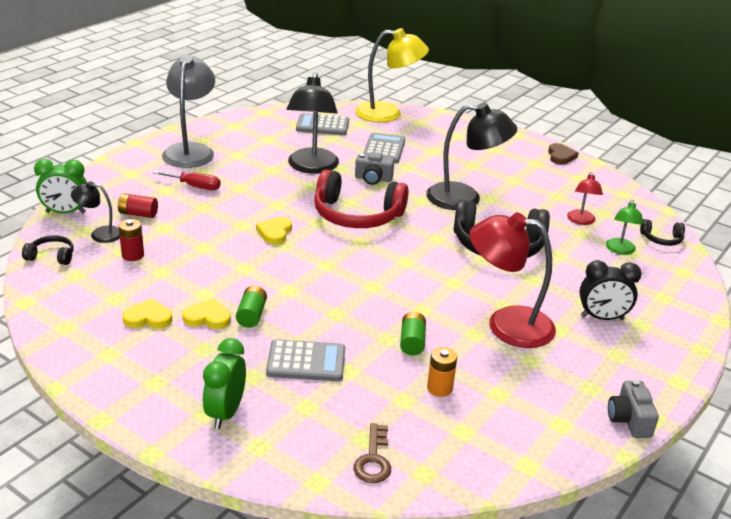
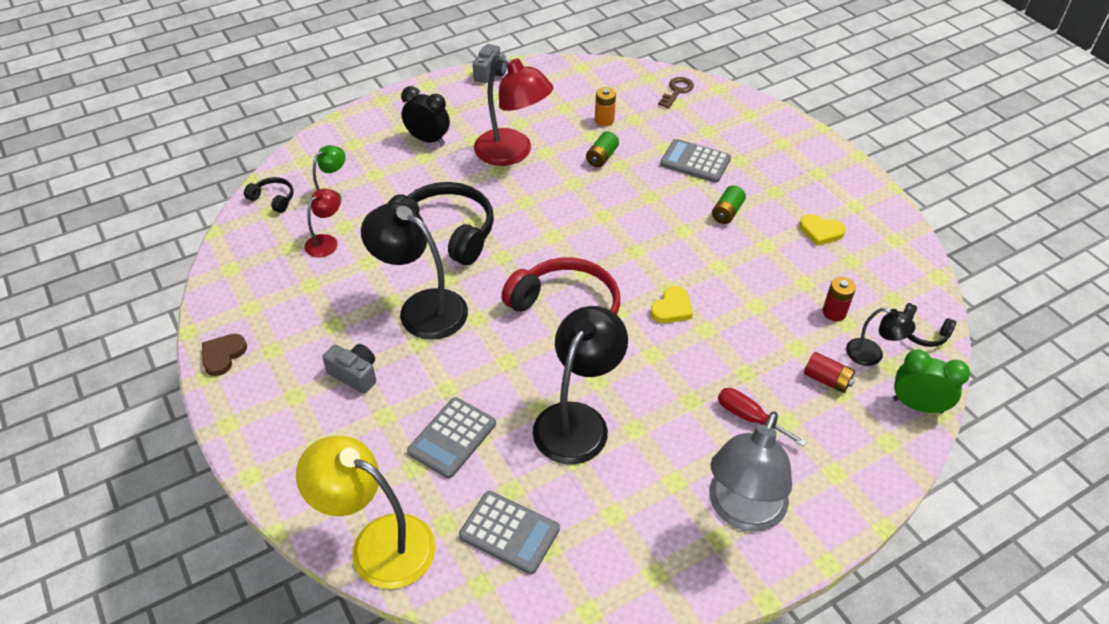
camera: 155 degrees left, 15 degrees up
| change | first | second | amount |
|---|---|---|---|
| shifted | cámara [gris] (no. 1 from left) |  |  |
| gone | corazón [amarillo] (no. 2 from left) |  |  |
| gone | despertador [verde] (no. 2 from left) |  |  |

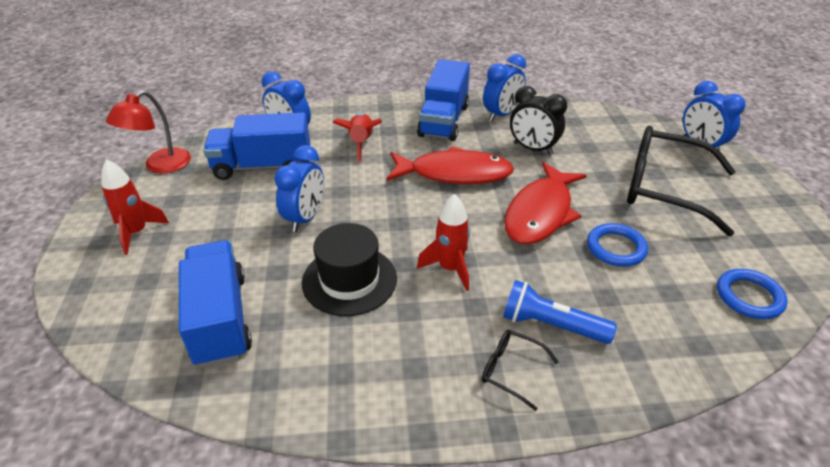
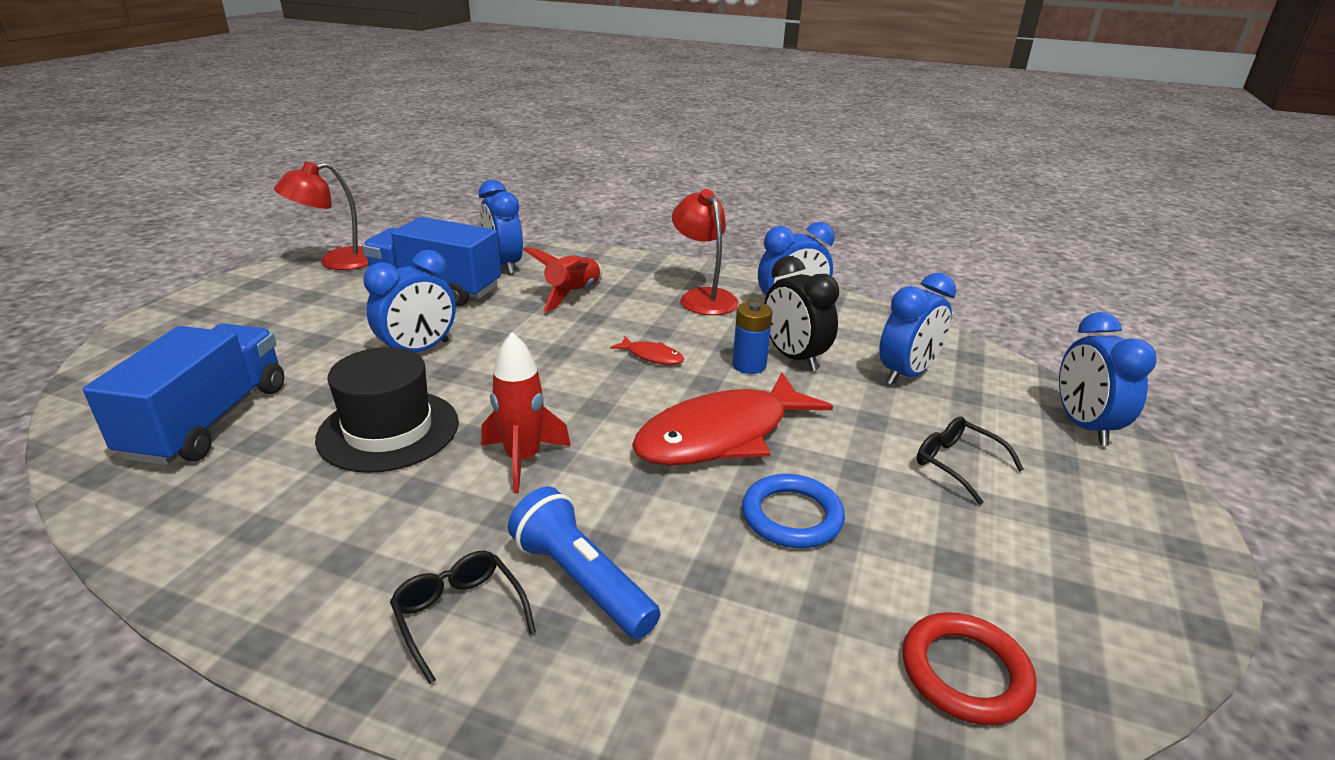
camera: 25 degrees right, 10 degrees down
| change | first | second | amount |
|---|---|---|---|
| swapped | camión [azul] (no. 3 from left) | lámpara [rojo] (no. 2 from left) |  |
| scaled | gafas [negro] (no. 2 from left) |  | x0.44 |
| scaled | pez [rojo] (no. 1 from left) |  | x0.41 |
| gone | cohete [rojo] (no. 1 from left) |  |  |
| repainted | anillo [azul] (no. 2 from left) | anillo [rojo] |  |
| new |  | despertador [azul] (no. 4 from left) |  |
| new |  | pila [azul] |  |

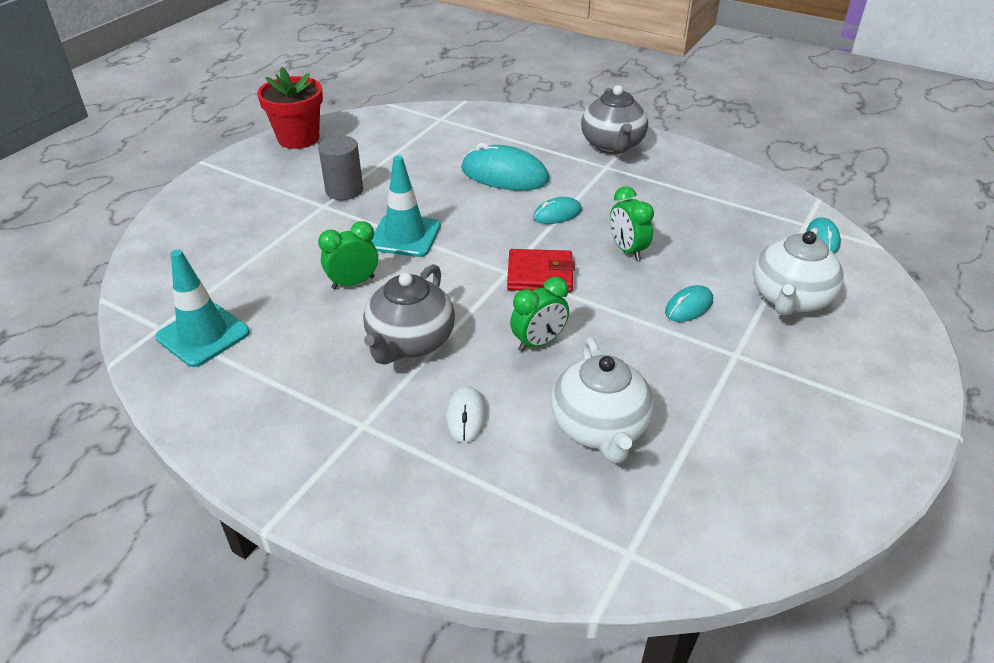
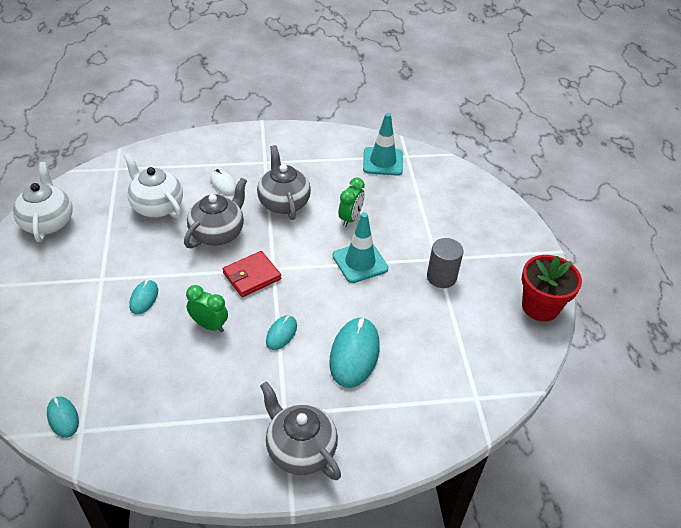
camera: 140 degrees right, 5 degrees up
| change | first | second | amount |
|---|---|---|---|
| rotated | ratón [turquesa] (no. 1 from left in the first image) | ratón [turquesa] (no. 4 from left) | 60 degrees counterclockwise |
| shifted | tetera [blanco] (no. 2 from left in the first image) | tetera [blanco] (no. 1 from left) |  |
| swapped | despertador [verde] (no. 2 from left) | tetera [gris] (no. 1 from left) |  |

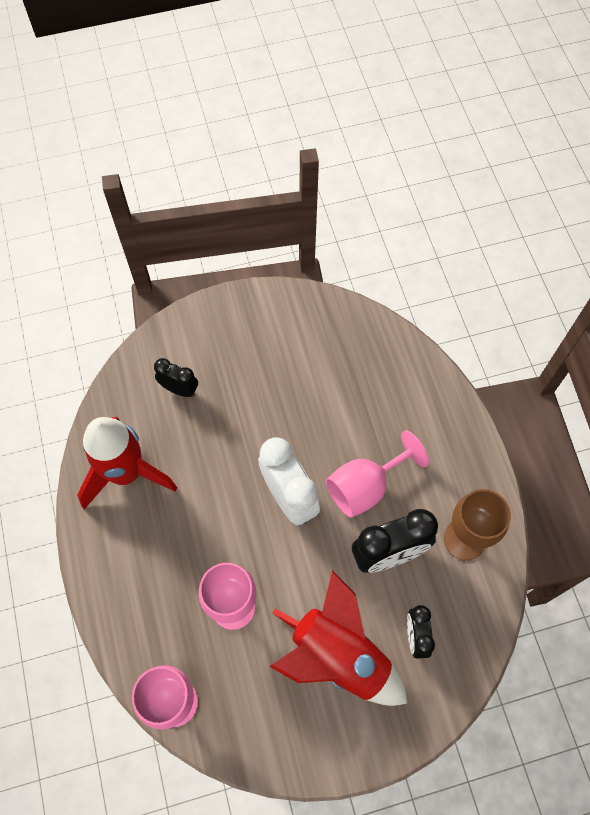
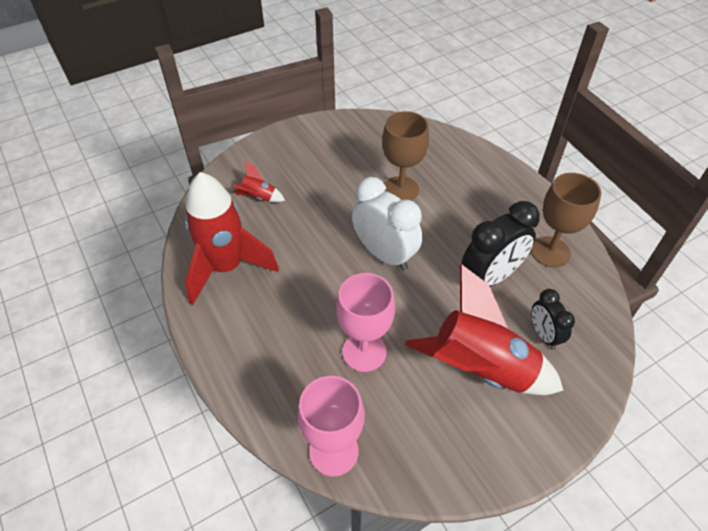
camera: 15 degrees left, 15 degrees down
| change | first | second | amount |
|---|---|---|---|
| swapped | despertador [negro] (no. 1 from left) | cohete [rojo] (no. 2 from left) |  |
| gone | copa [rosa] (no. 3 from left) |  |  |
| new |  | copa [marrón] (no. 1 from left) |  |

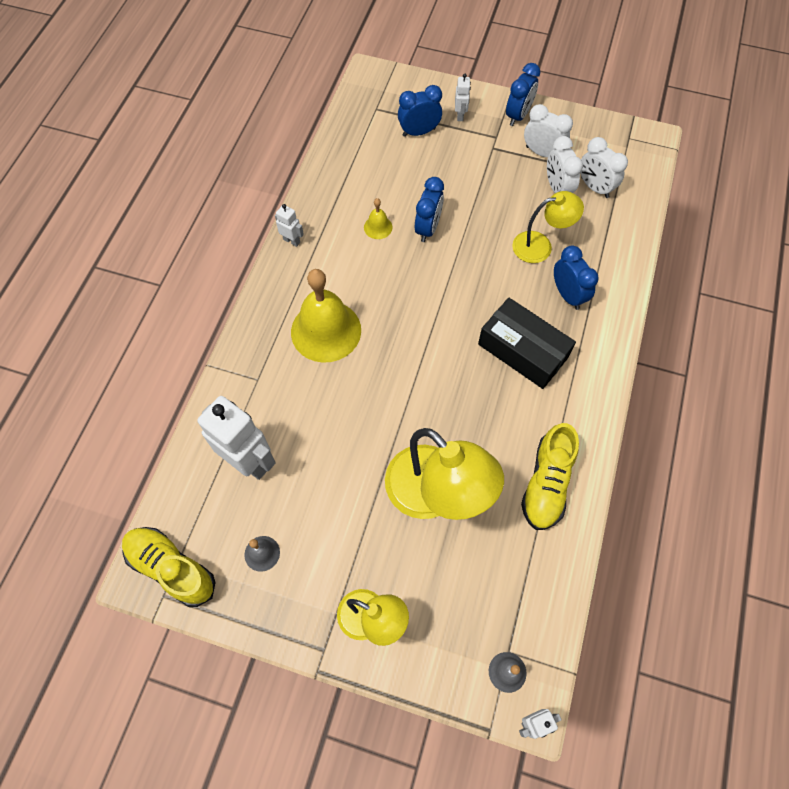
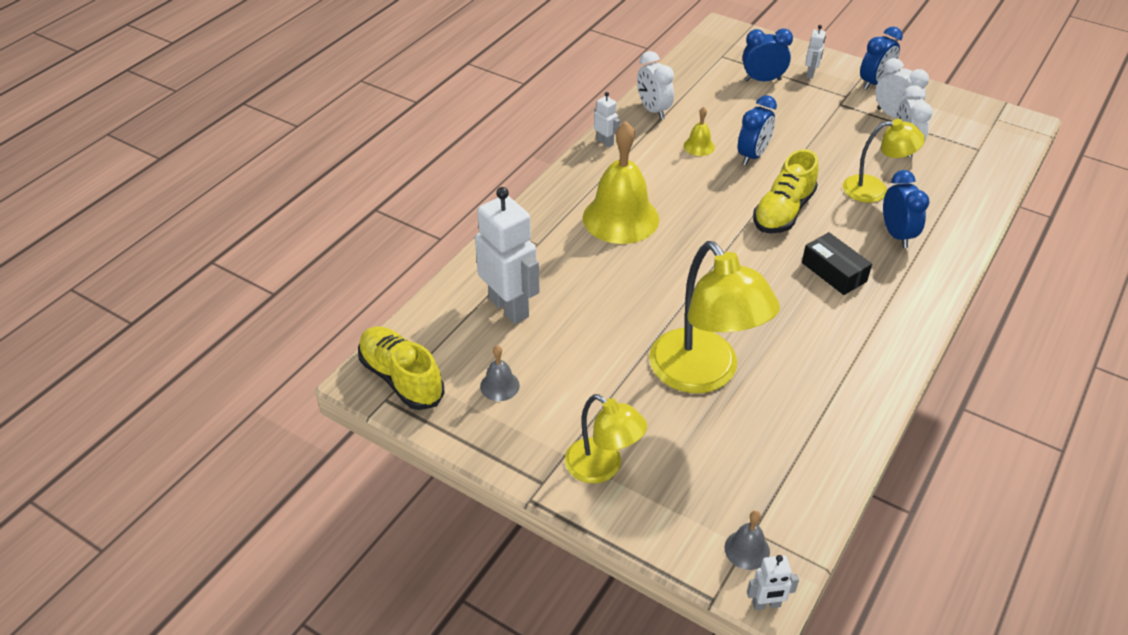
camera: 15 degrees right, 20 degrees down
| change | first | second | amount |
|---|---|---|---|
| shifted | despertador [blanco] (no. 3 from left in the first image) | despertador [blanco] (no. 1 from left) |  |
| scaled | caja [negro] |  | x0.65 |
| shifted | zapato [amarillo] (no. 2 from left) |  |  |

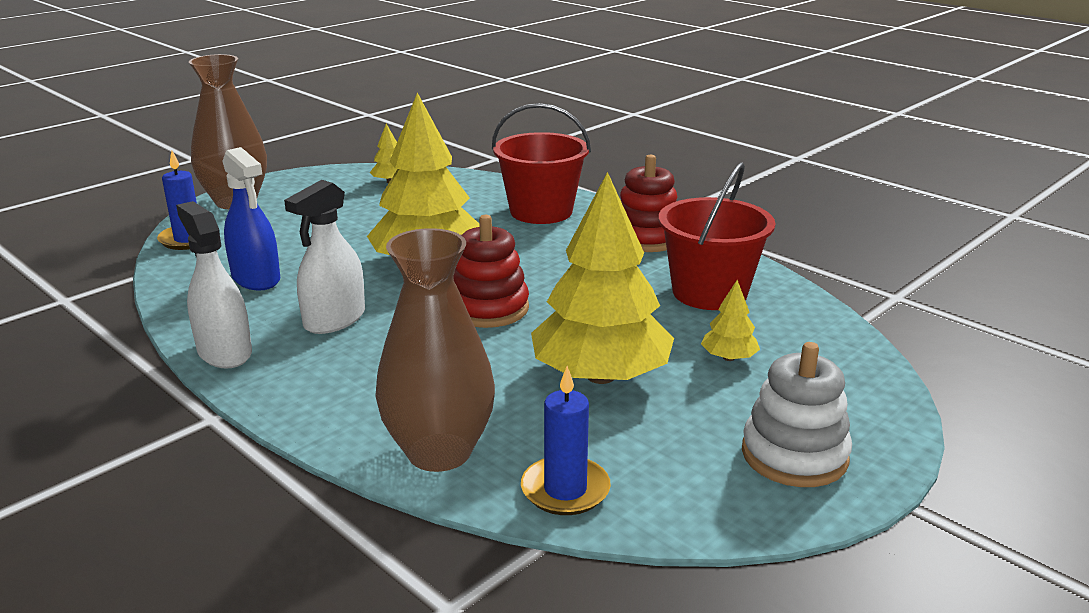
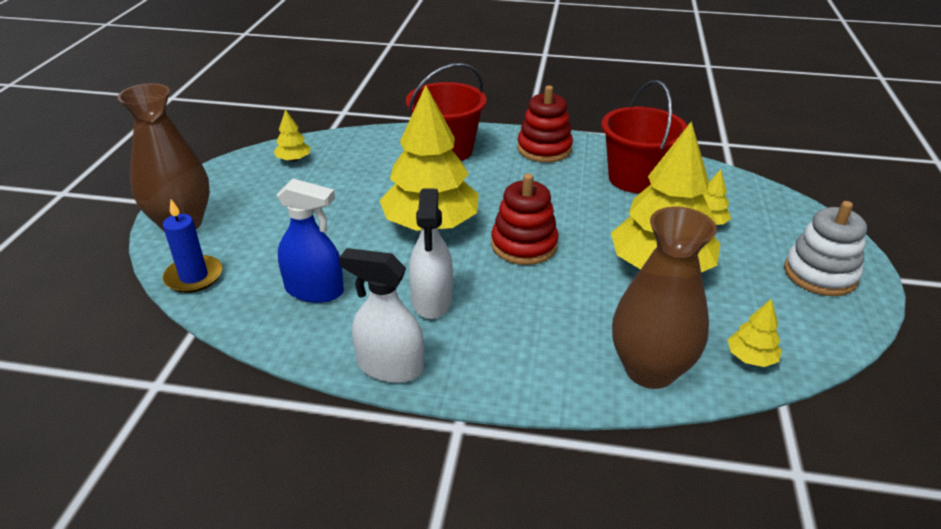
camera: 35 degrees left, 10 degrees up
| change | first | second | amount |
|---|---|---|---|
| swapped | vela [azul] (no. 2 from left) | árbol [amarillo] (no. 5 from left) |  |

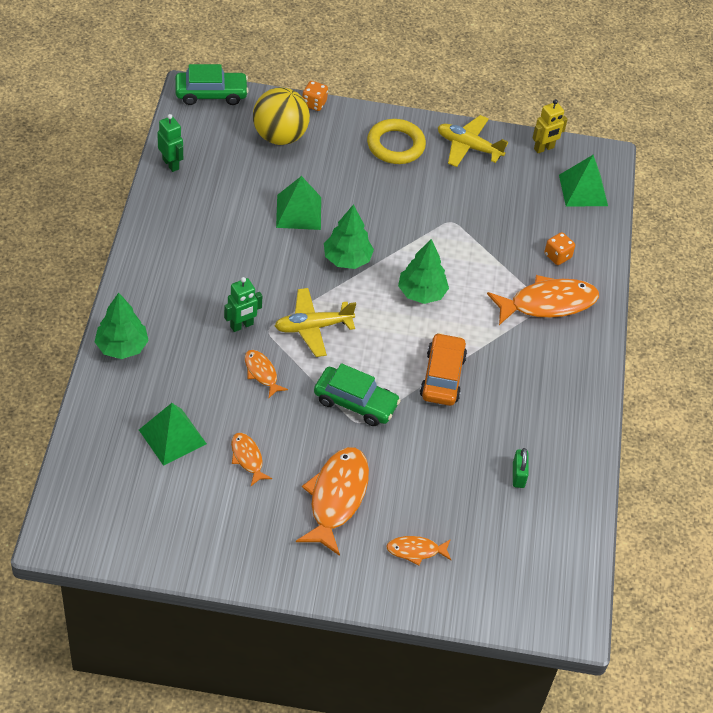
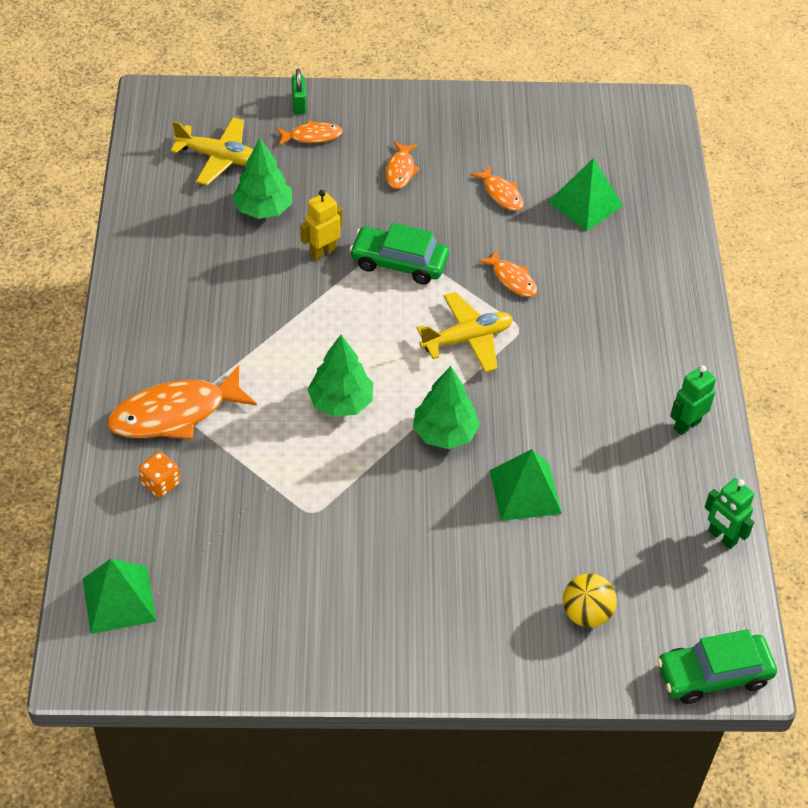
camera: 175 degrees right, 0 degrees up
| change | first | second | amount |
|---|---|---|---|
| gone | dado [naranja] (no. 1 from left) |  |  |
| scaled | pelota [amarillo] |  | x0.62 |
| shifted | robot [amarillo] |  |  |
| shifted | avión [amarillo] (no. 2 from left in the first image) | avión [amarillo] (no. 1 from left) |  |
| gone | anillo [amarillo] |  |  |
| shifted | robot [verde] (no. 2 from left in the first image) | robot [verde] (no. 1 from left) |  |
| shifted | árbol [verde] (no. 1 from left) |  |  |
| gone | coche [naranja] |  |  |
| scaled | pez [naranja] (no. 3 from left) |  | x0.52 |
| shifted | candado [verde] |  |  |

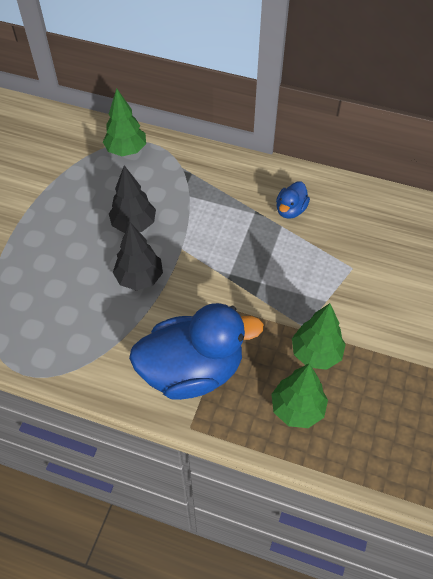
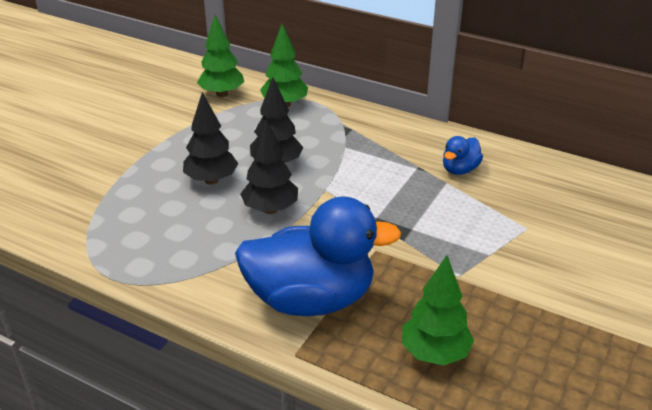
camera: 10 degrees right, 20 degrees down
| change | first | second | amount |
|---|---|---|---|
| shifted | árbol [verde] (no. 3 from left in the first image) | árbol [verde] (no. 1 from left) |  |
| new |  | árbol [negro] (no. 1 from left) |  |

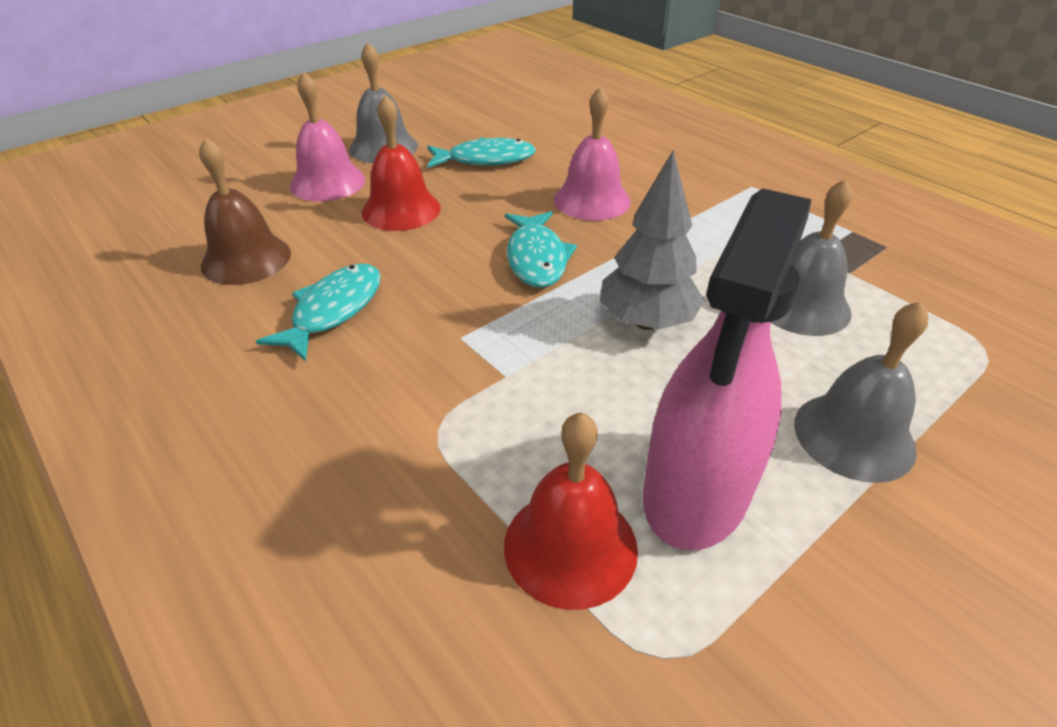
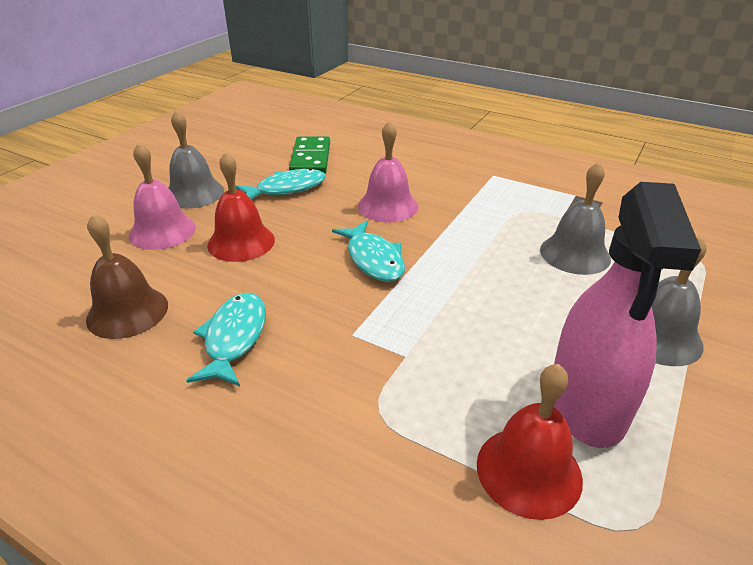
camera: 20 degrees left, 5 degrees down
| change | first | second | amount |
|---|---|---|---|
| gone | árbol [gris] |  |  |
| new |  | ficha de dominó [verde] |  |

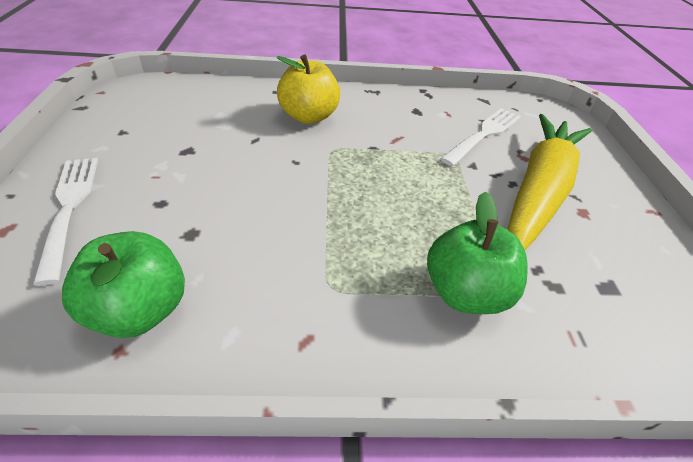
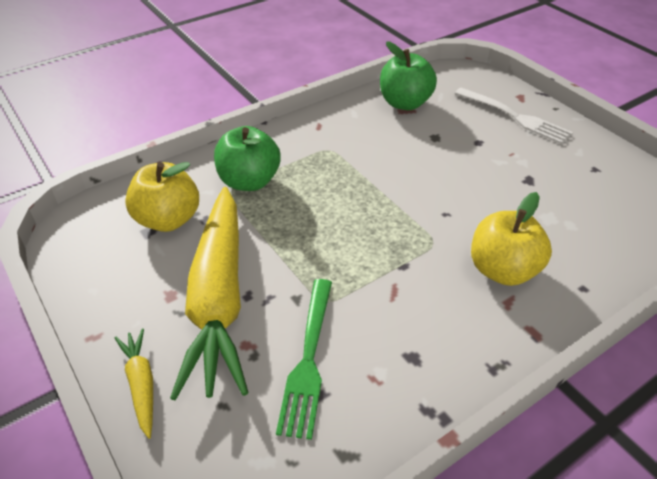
camera: 150 degrees right, 0 degrees up
| change | first | second | amount |
|---|---|---|---|
| repainted | tenedor [blanco] (no. 2 from left) | tenedor [verde] |  |
| new |  | manzana [amarillo] (no. 1 from left) |  |
| new |  | zanahoria [amarillo] (no. 1 from left) |  |

